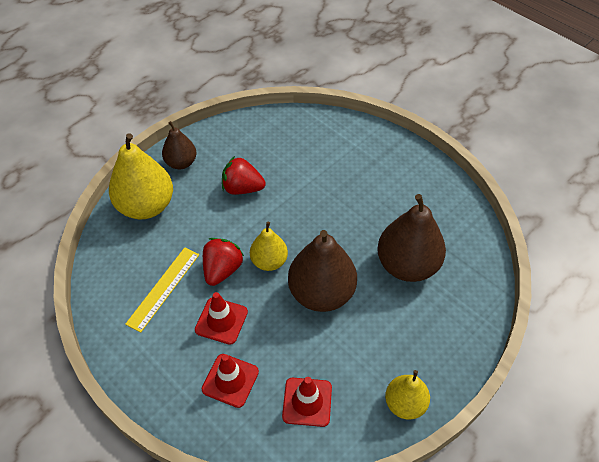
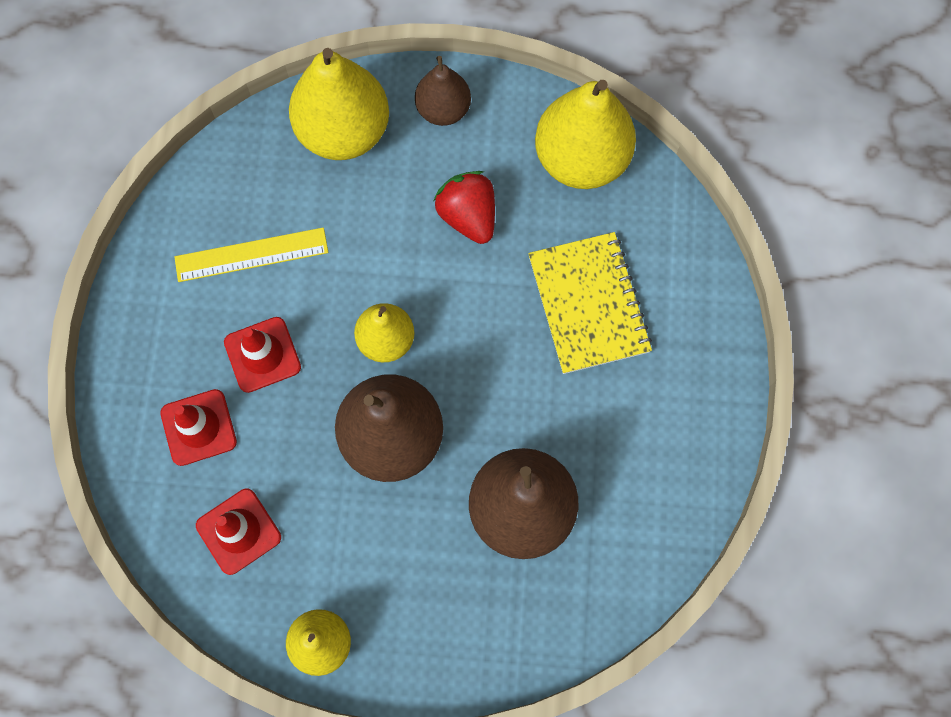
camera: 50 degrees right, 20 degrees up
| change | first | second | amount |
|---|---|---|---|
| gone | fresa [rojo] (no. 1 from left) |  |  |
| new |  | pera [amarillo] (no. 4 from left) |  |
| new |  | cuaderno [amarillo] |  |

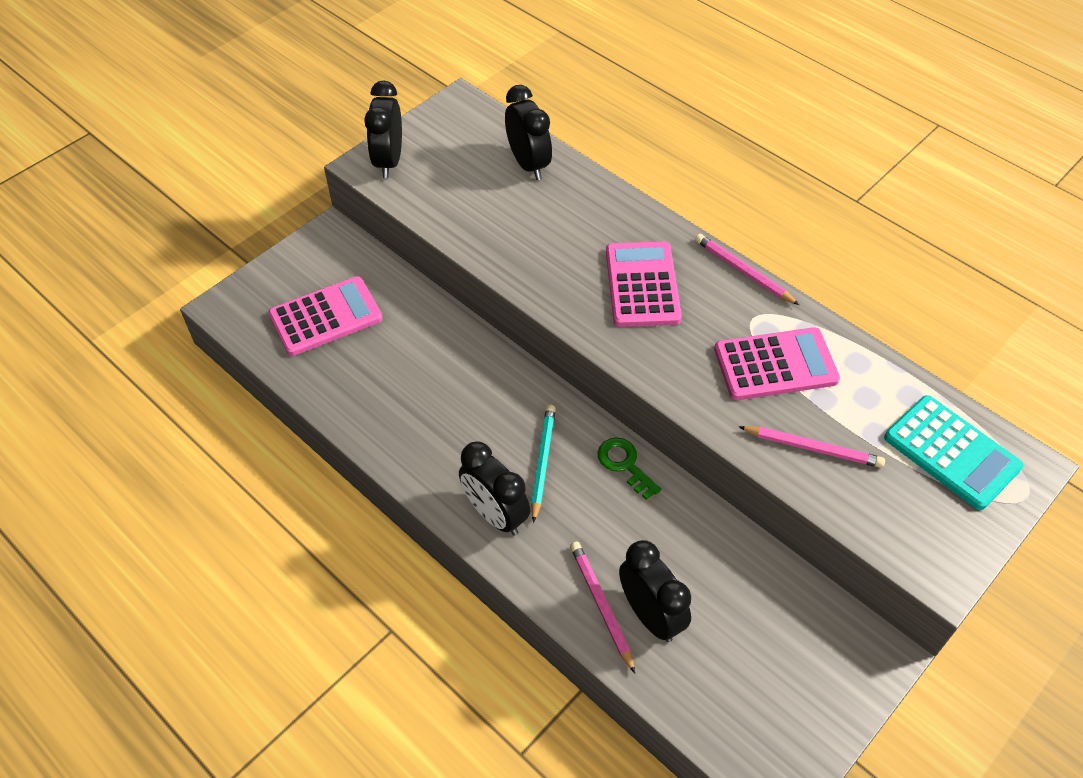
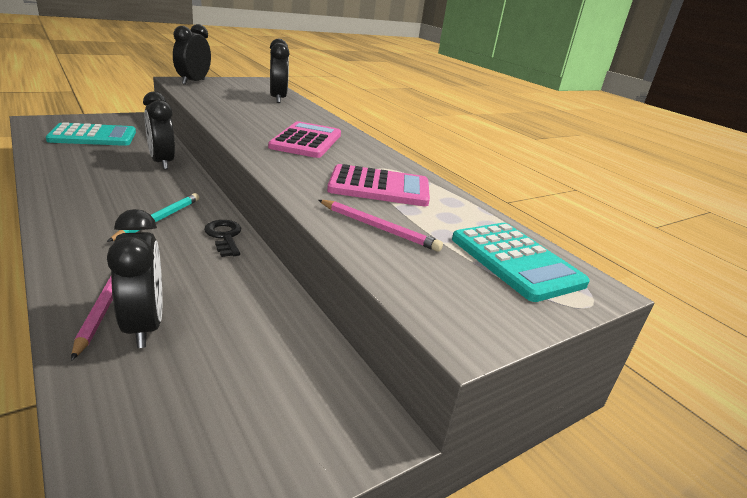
camera: 10 degrees right, 25 degrees down
| change | first | second | amount |
|---|---|---|---|
| gone | lápiz [rosa] (no. 2 from left) |  |  |
| repainted | calculadora [rosa] (no. 1 from left) | calculadora [turquesa] (no. 1 from left) |  |
| repainted | llave [verde] | llave [negro] |  |
| shifted | despertador [negro] (no. 2 from left) |  |  |

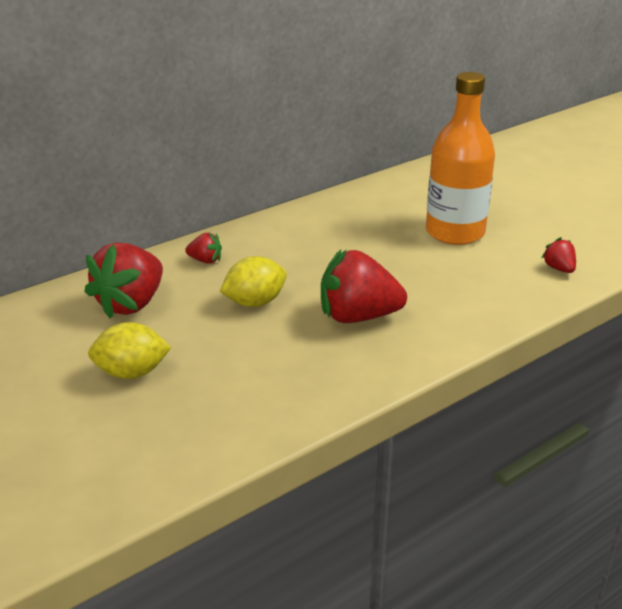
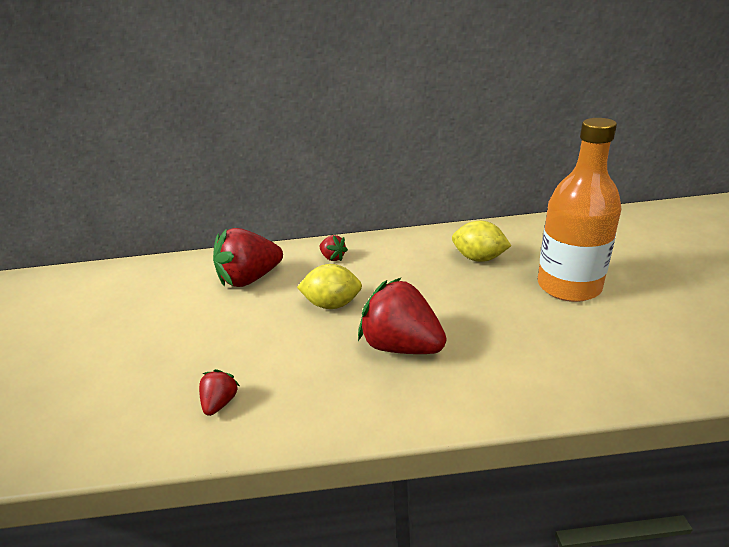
camera: 35 degrees right, 0 degrees up
| change | first | second | amount |
|---|---|---|---|
| shifted | fresa [rojo] (no. 4 from left in the first image) | fresa [rojo] (no. 1 from left) |  |
| shifted | limón [amarillo] (no. 1 from left in the first image) | limón [amarillo] (no. 2 from left) |  |

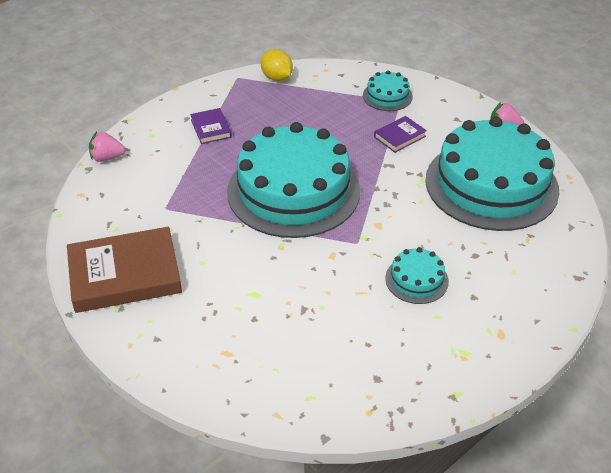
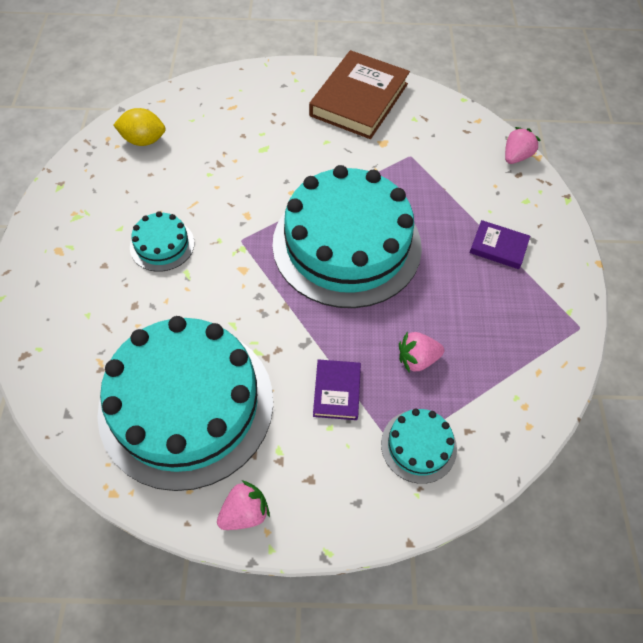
camera: 130 degrees right, 15 degrees up
| change | first | second | amount |
|---|---|---|---|
| shifted | limón [amarillo] |  |  |
| new |  | fresa [rosa] (no. 2 from left) |  |

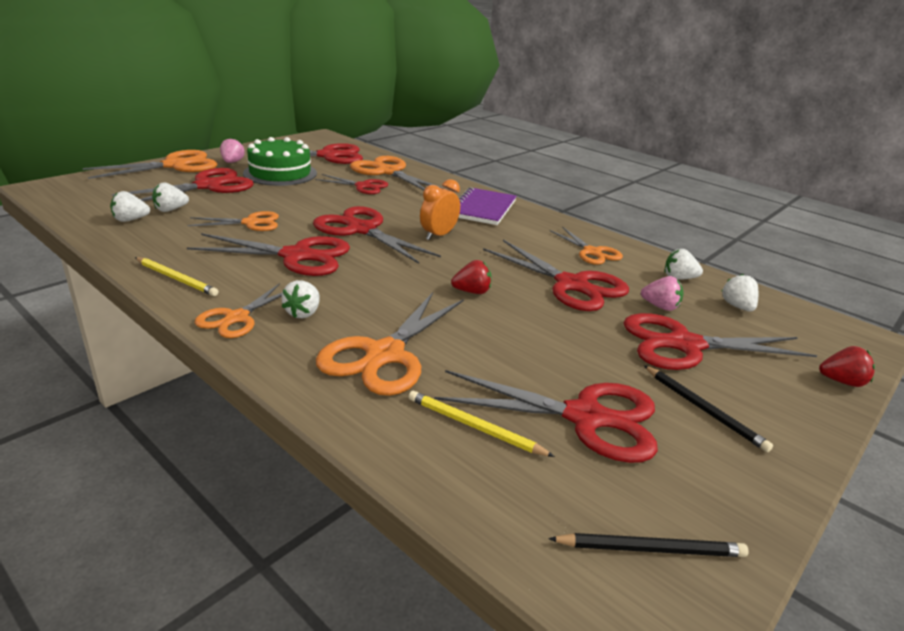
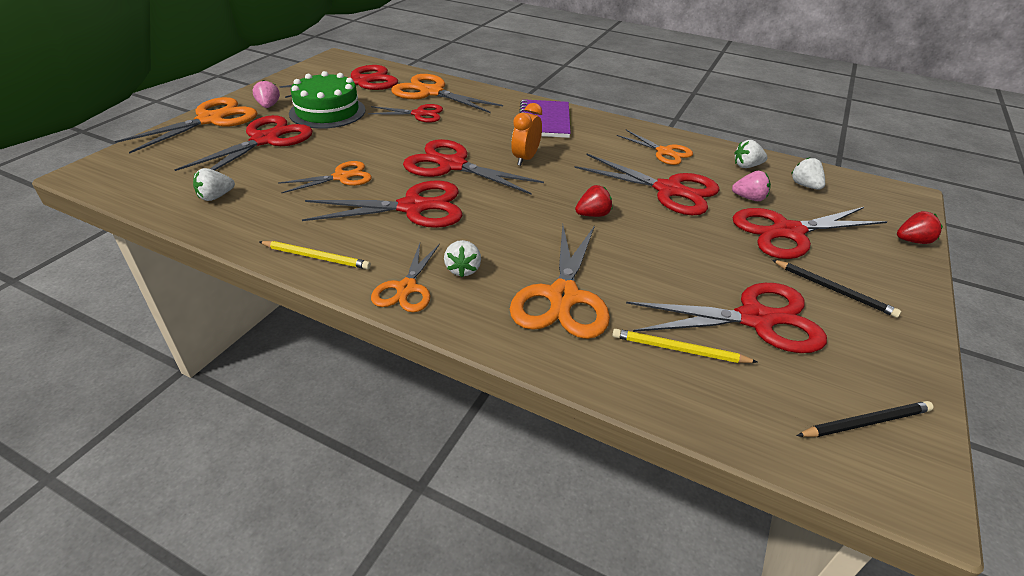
camera: 15 degrees left, 10 degrees up
| change | first | second | amount |
|---|---|---|---|
| gone | fresa [blanco] (no. 2 from left) |  |  |

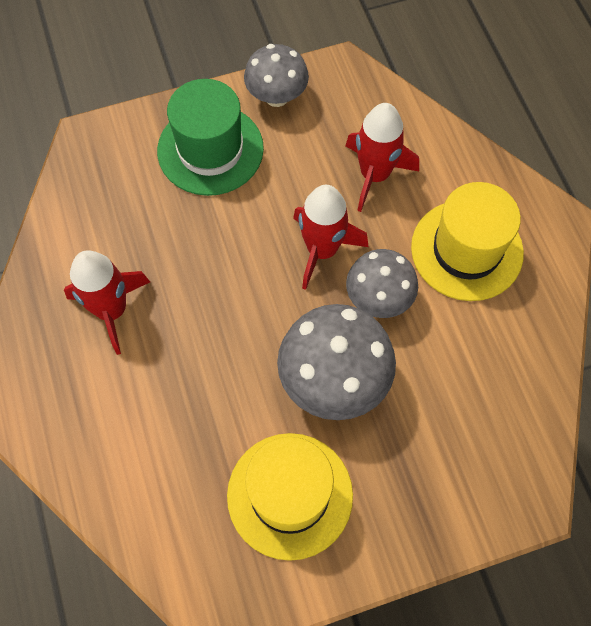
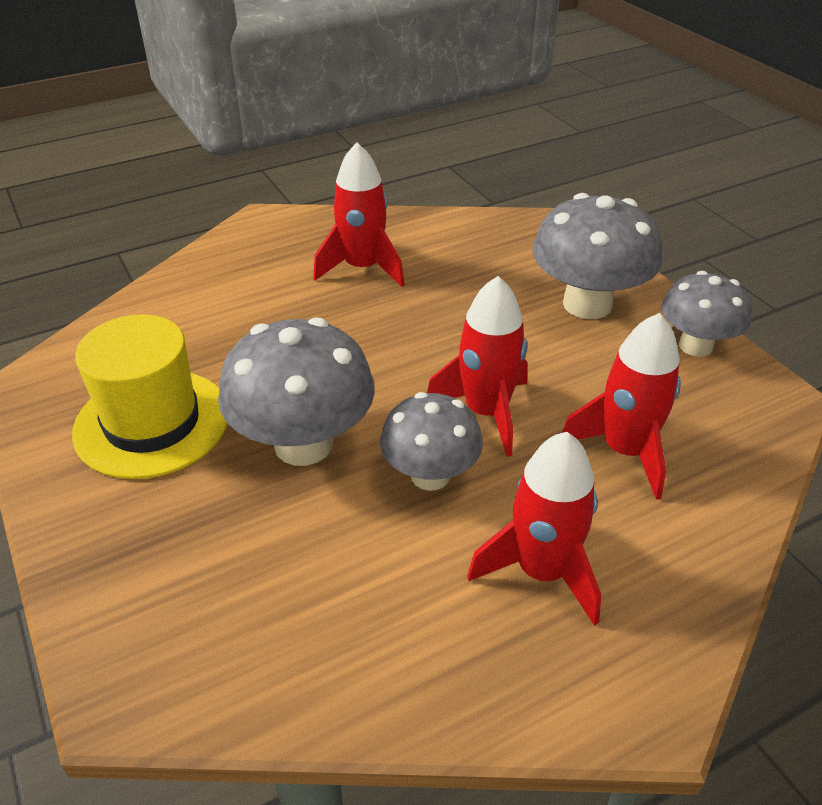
camera: 80 degrees right, 25 degrees down
| change | first | second | amount |
|---|---|---|---|
| swapped | sombrero [verde] | seta [gris] (no. 3 from left) |  |
| swapped | sombrero [amarillo] (no. 2 from left) | cohete [rojo] (no. 3 from left) |  |

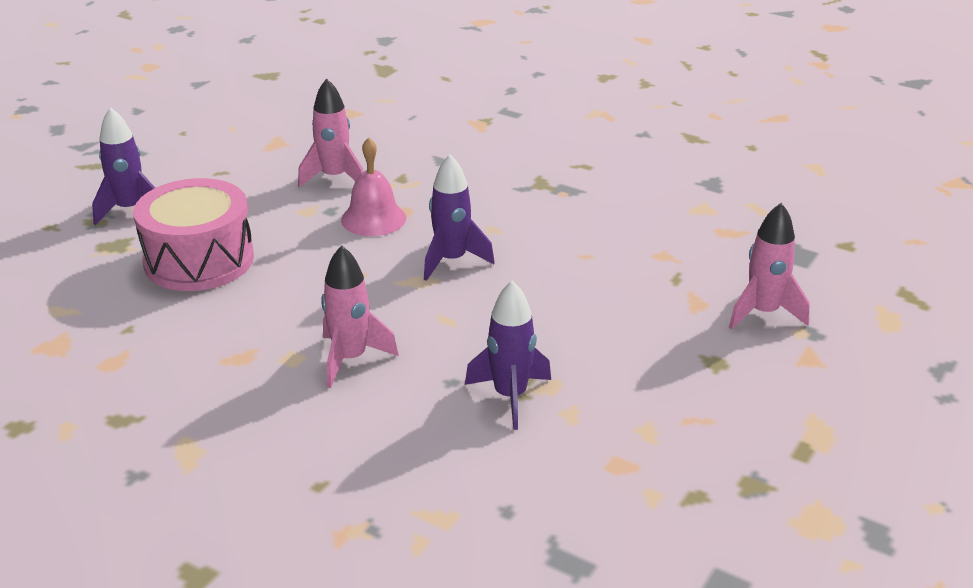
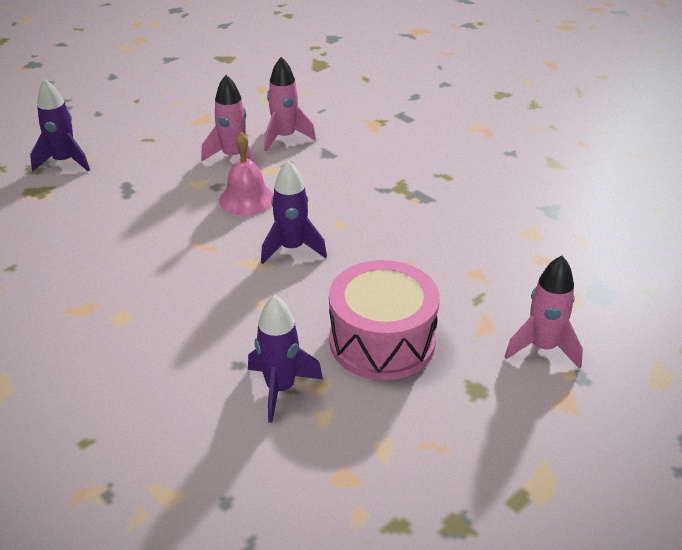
camera: 15 degrees right, 5 degrees up
| change | first | second | amount |
|---|---|---|---|
| shifted | tambor [rosa] |  |  |
| shifted | cohete [rosa] (no. 2 from left) |  |  |

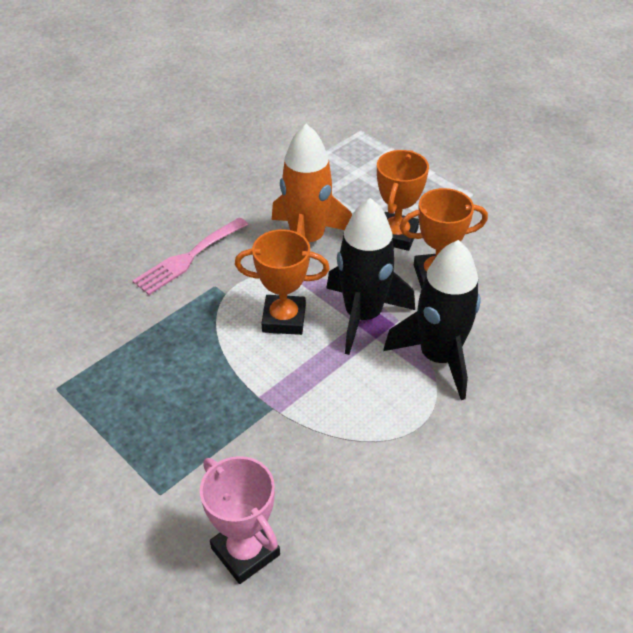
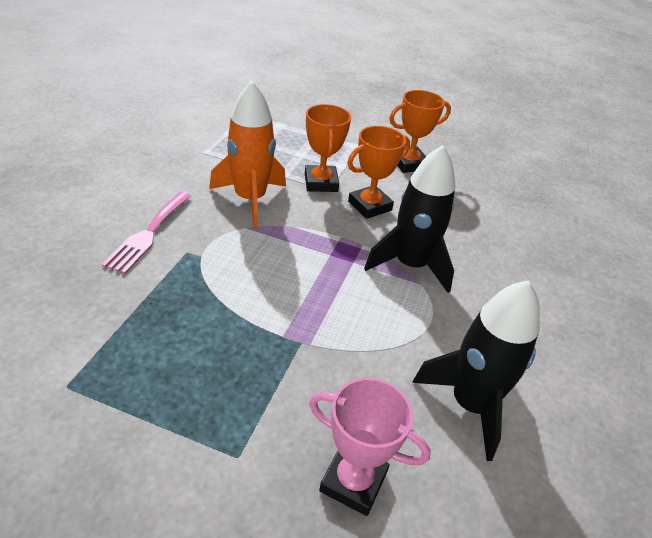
camera: 30 degrees left, 5 degrees down
| change | first | second | amount |
|---|---|---|---|
| shifted | cohete [negro] (no. 1 from left in the first image) | cohete [negro] (no. 2 from left) |  |
| shifted | trofeo [naranja] (no. 1 from left in the first image) | trofeo [naranja] (no. 3 from left) |  |

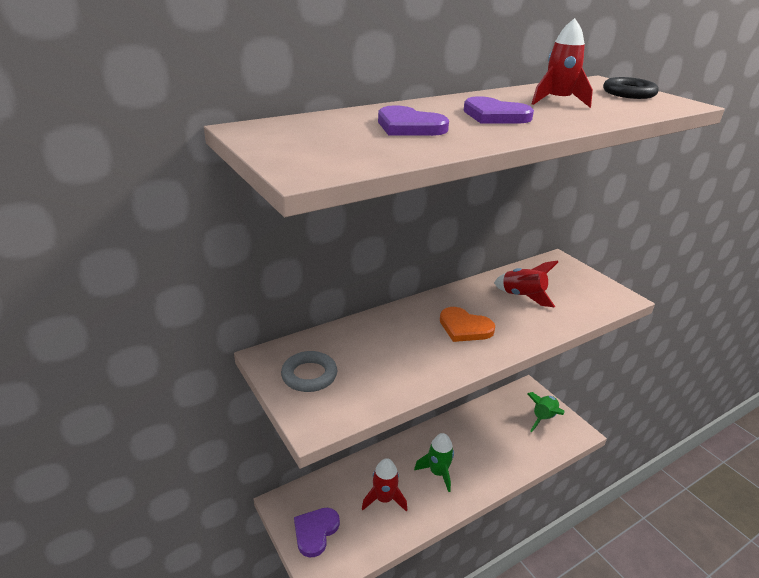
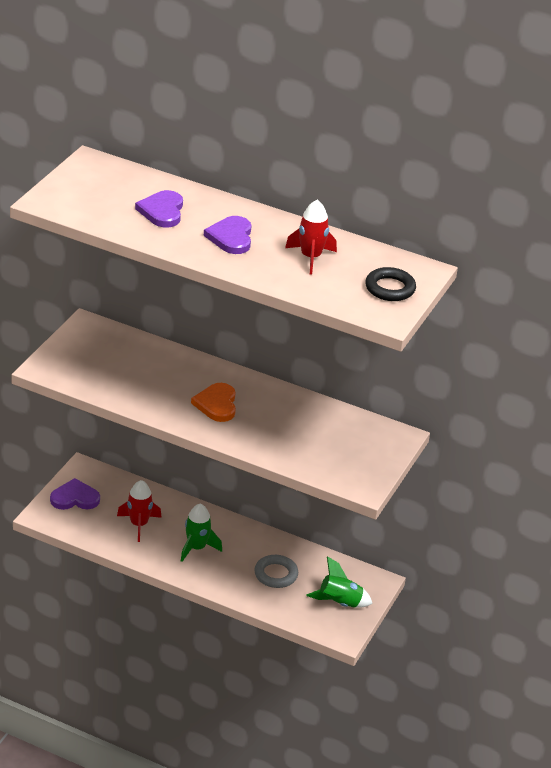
camera: 55 degrees right, 5 degrees up
| change | first | second | amount |
|---|---|---|---|
| gone | cohete [rojo] (no. 2 from left) |  |  |
| shifted | anillo [gris] |  |  |

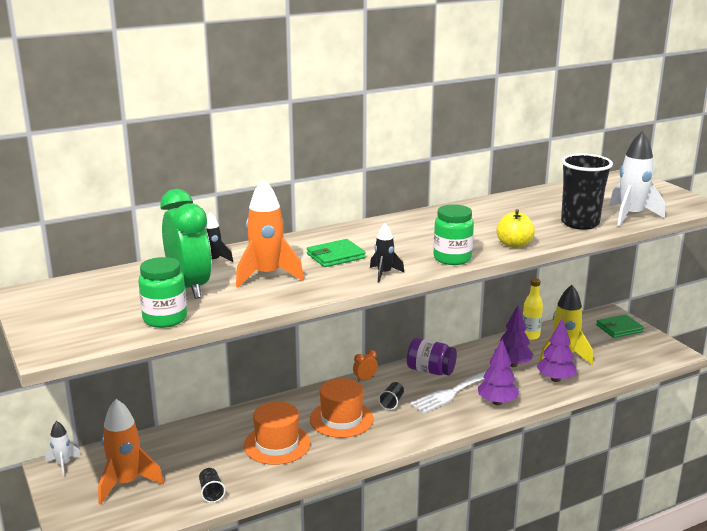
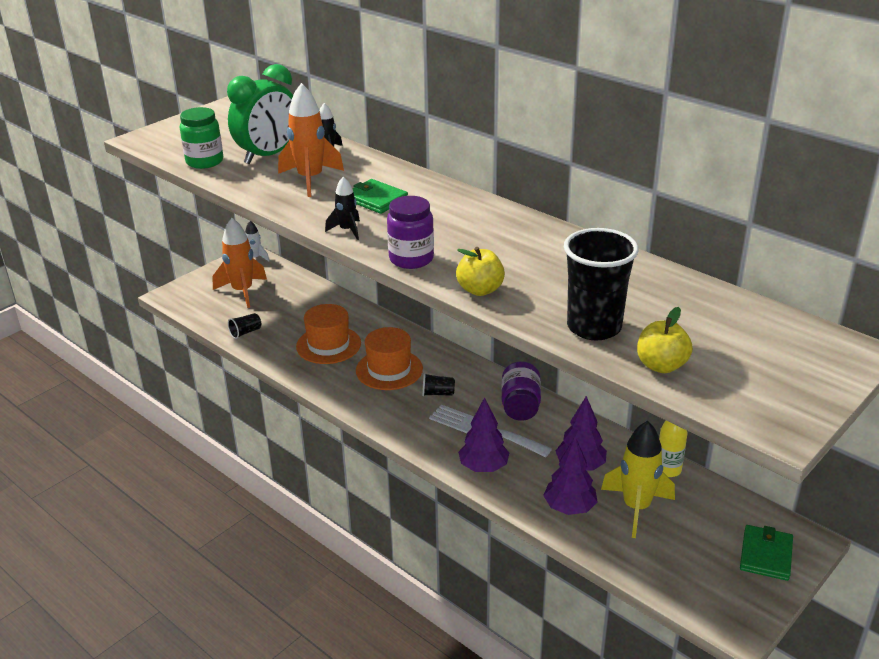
camera: 70 degrees right, 10 degrees up
| change | first | second | amount |
|---|---|---|---|
| swapped | cohete [blanco] (no. 2 from left) | manzana [amarillo] (no. 2 from left) |  |
| repainted | tarro [verde] (no. 2 from left) | tarro [morado] (no. 1 from left) |  |
| rotated | cartera [verde] (no. 2 from left) |  | 60 degrees clockwise |
| gone | despertador [naranja] |  |  |

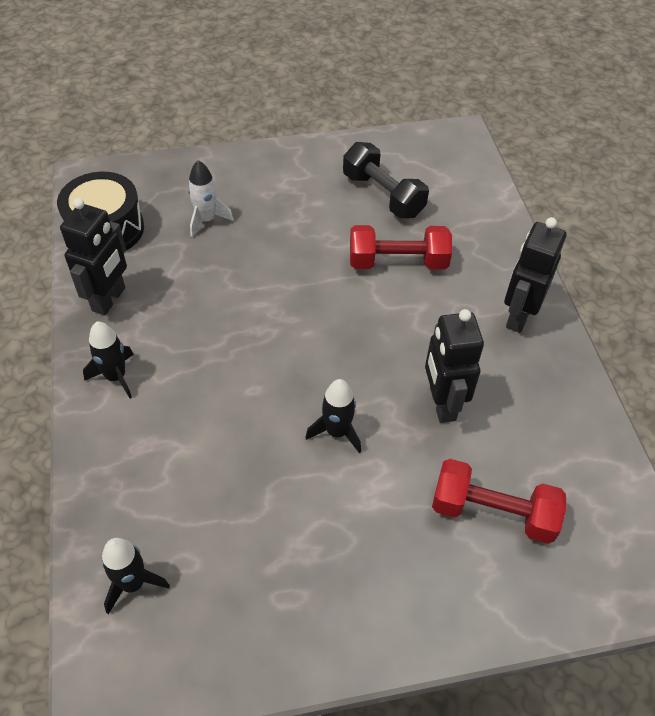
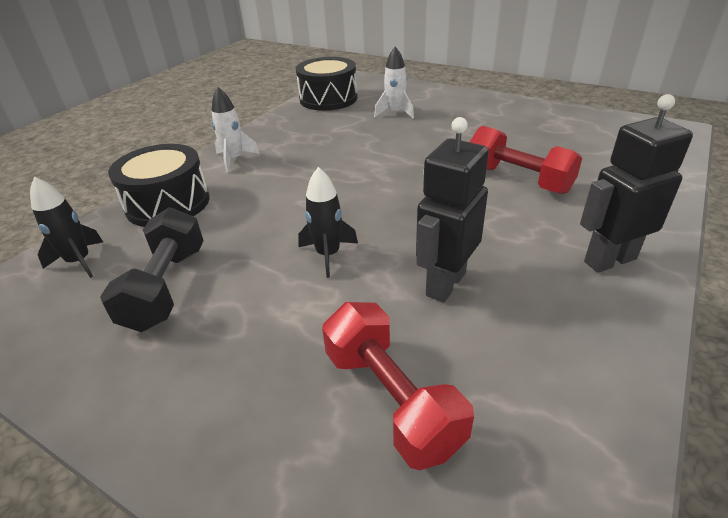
camera: 45 degrees right, 15 degrees down
| change | first | second | amount |
|---|---|---|---|
| shifted | mancuerna [negro] |  |  |
| gone | robot [negro] (no. 1 from left) |  |  |
| repainted | cohete [negro] (no. 1 from left) | cohete [blanco] (no. 1 from left) |  |
| new |  | tambor [negro] (no. 1 from left) |  |

